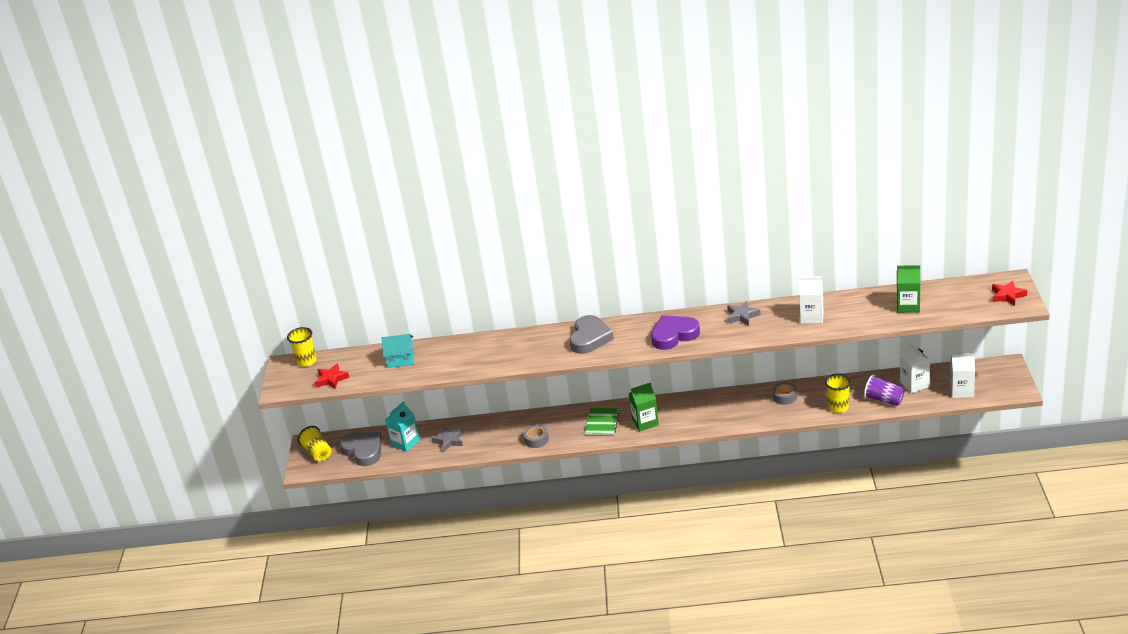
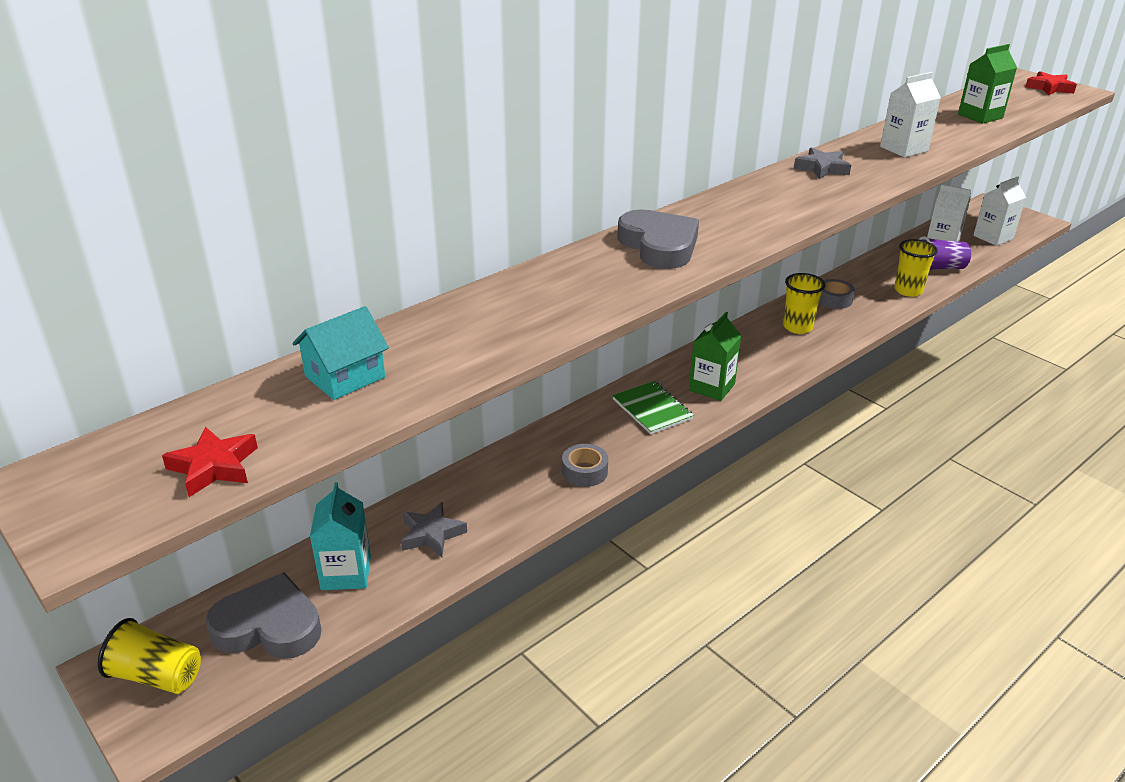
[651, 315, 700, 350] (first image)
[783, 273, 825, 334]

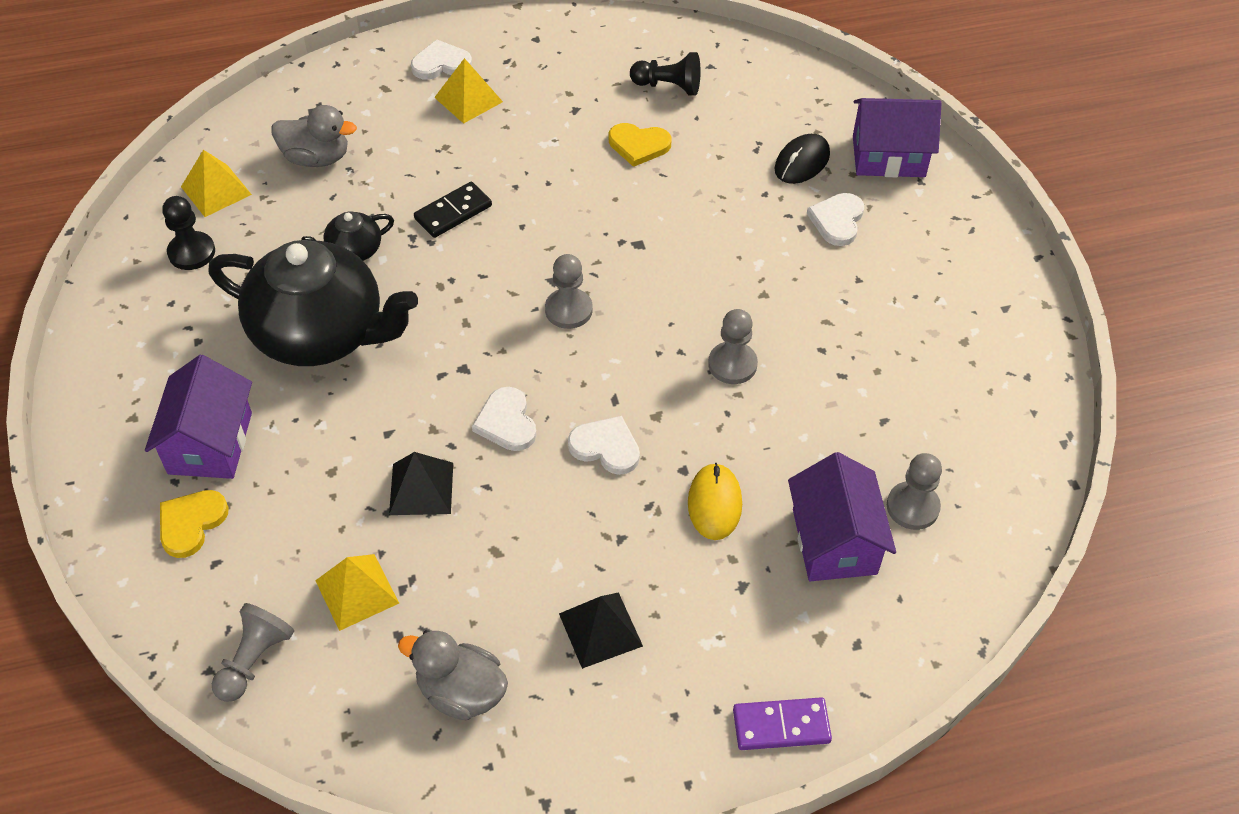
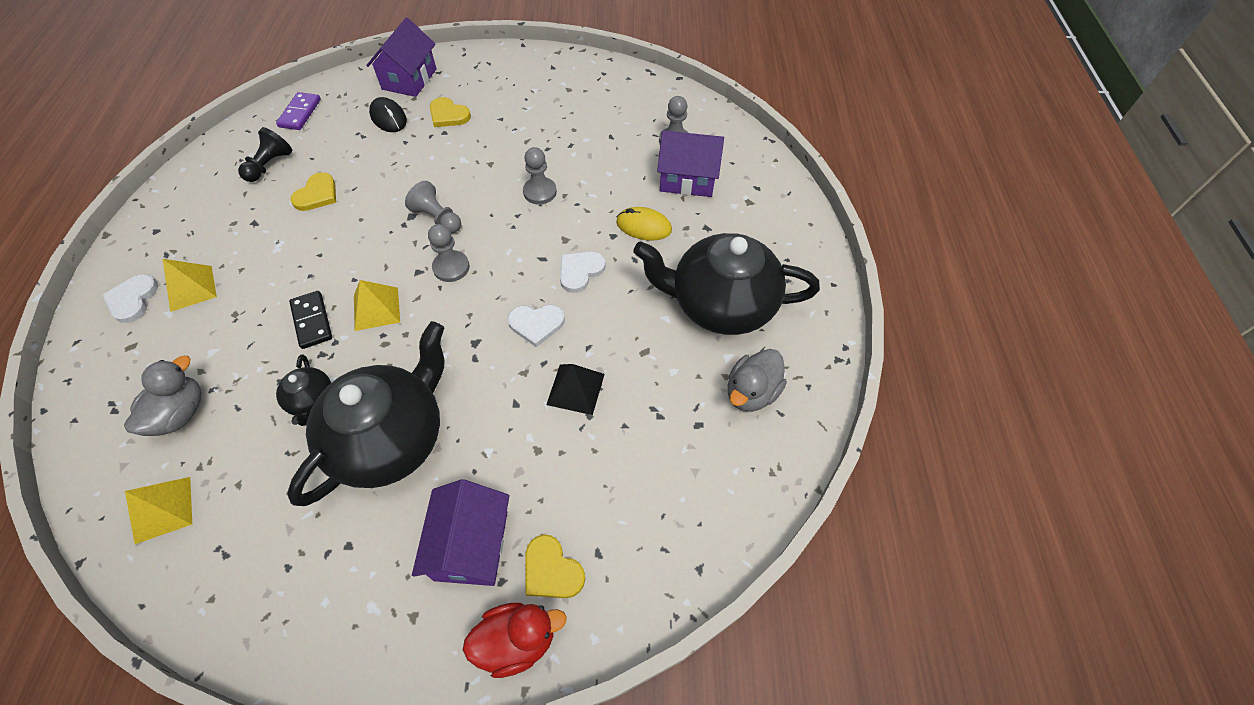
[162, 196, 215, 270] (first image)
[463, 603, 567, 678]
[405, 181, 461, 233]
[354, 280, 400, 331]
[276, 92, 321, 130]
[633, 233, 820, 335]
[430, 97, 471, 127]
[412, 479, 509, 586]

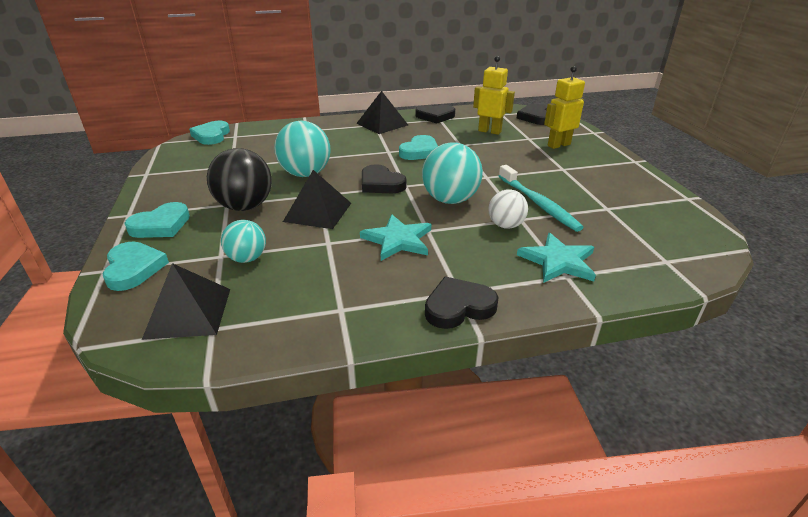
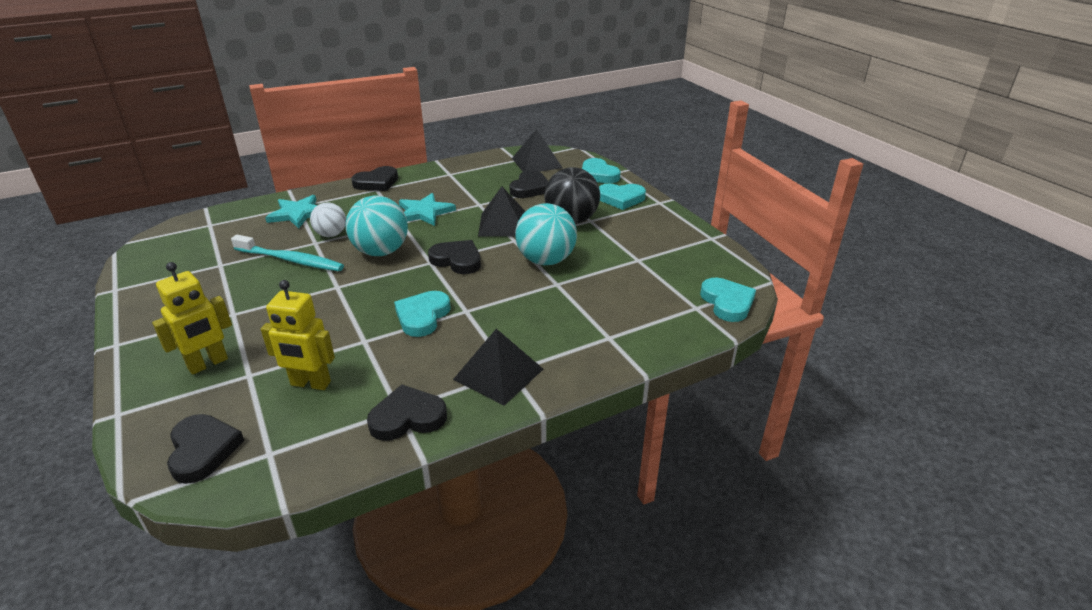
[509, 170, 548, 198]
[599, 184, 646, 210]
[231, 235, 344, 271]

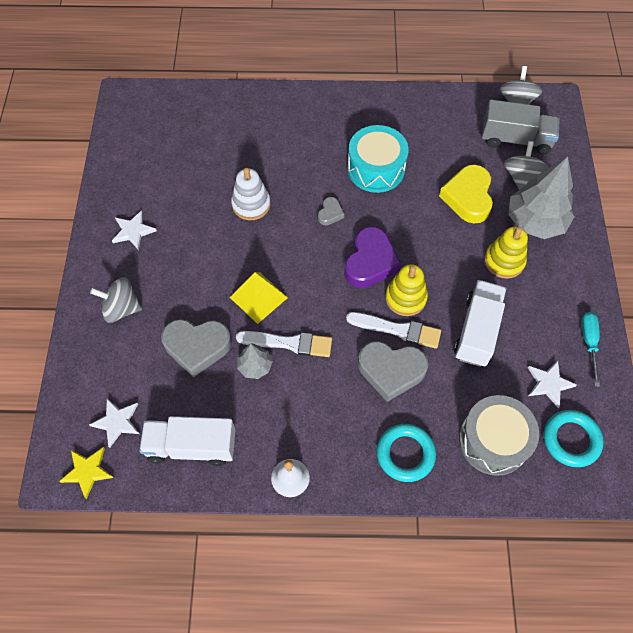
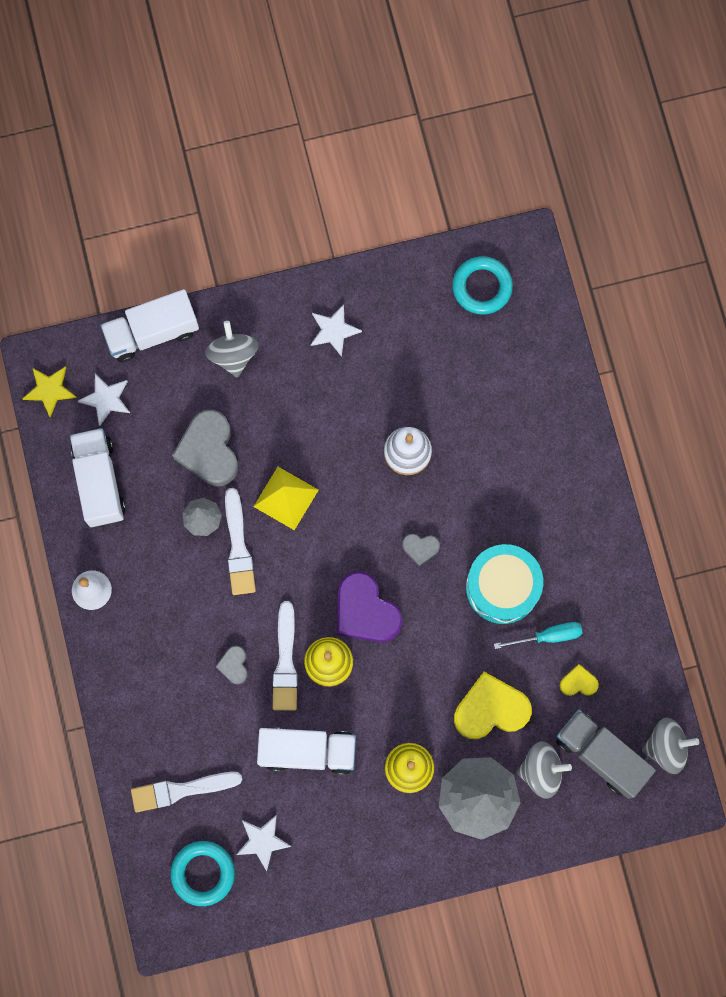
[101, 289, 199, 362]
[560, 664, 599, 696]
[452, 256, 513, 315]
[494, 622, 582, 649]
[131, 772, 242, 812]
[337, 572, 402, 642]
[556, 710, 656, 799]
[215, 646, 248, 684]

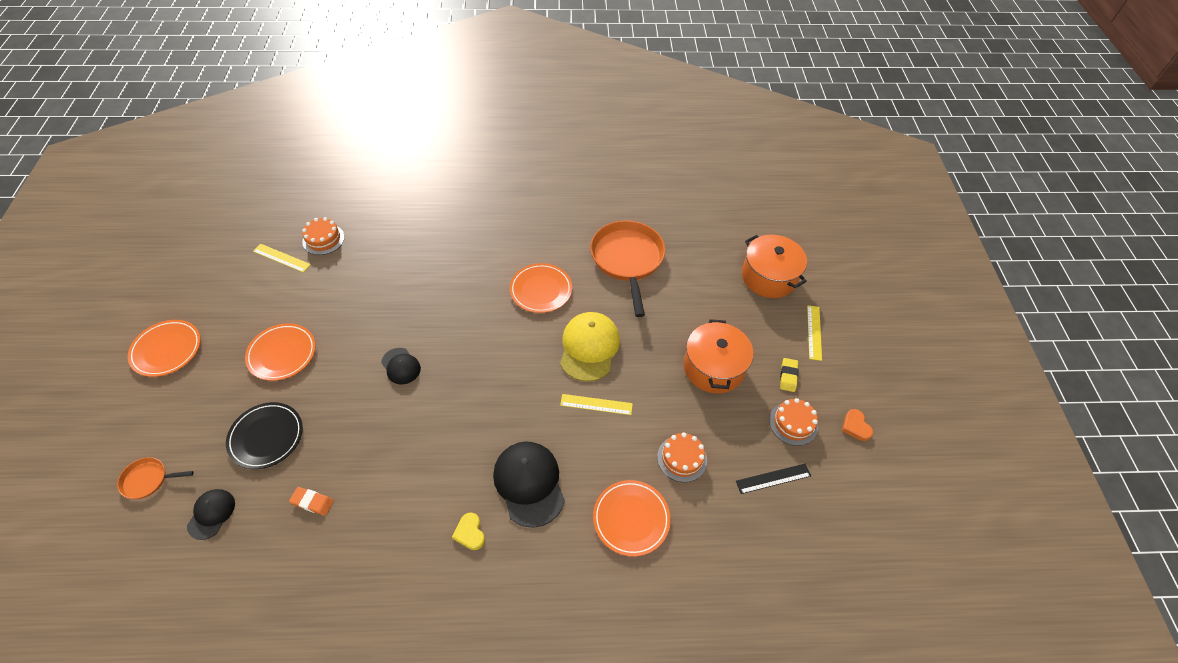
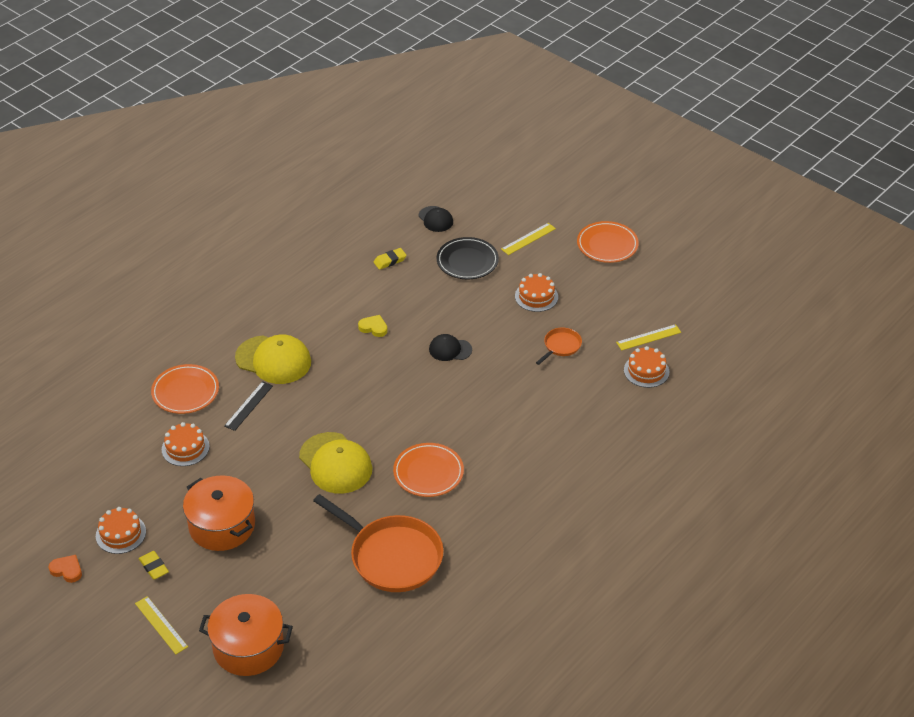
[536, 328, 582, 365]
[358, 315, 388, 337]
[501, 223, 556, 255]
[224, 381, 273, 431]
[515, 273, 558, 312]
[374, 248, 407, 270]
[235, 335, 311, 384]

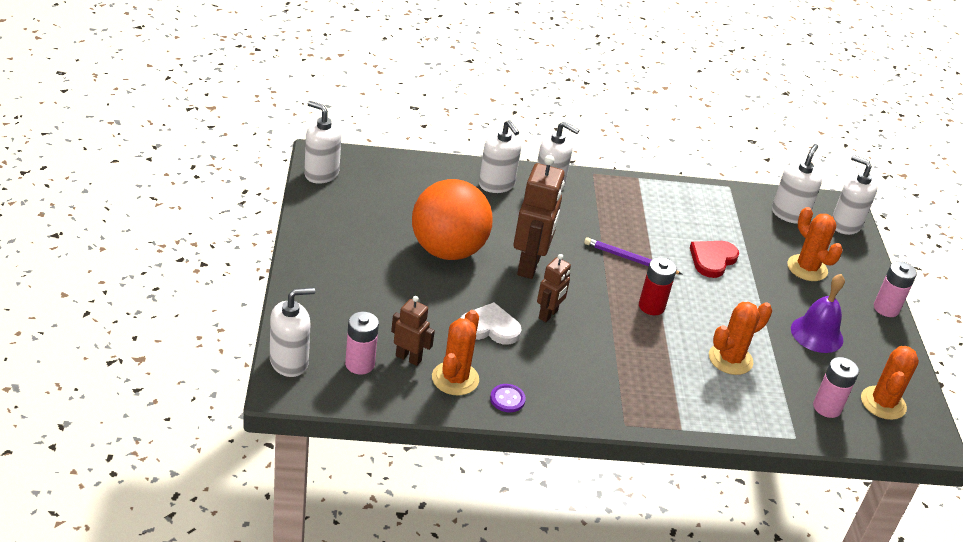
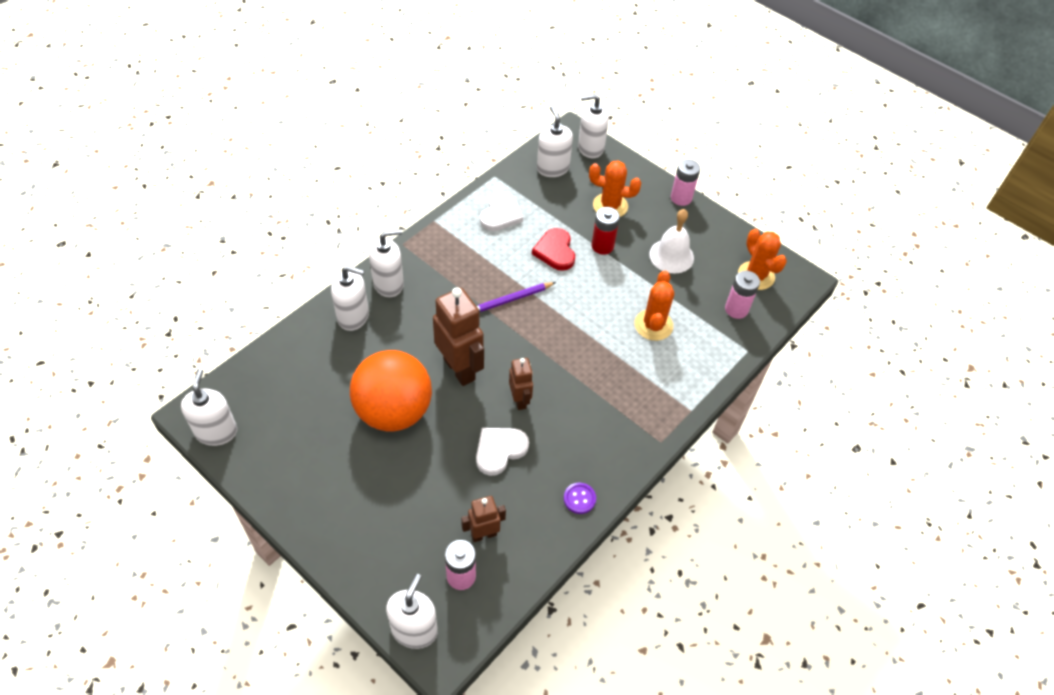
[432, 310, 479, 395] (first image)
[480, 192, 523, 231]
[592, 207, 620, 255]
[649, 209, 694, 273]
[181, 368, 237, 446]

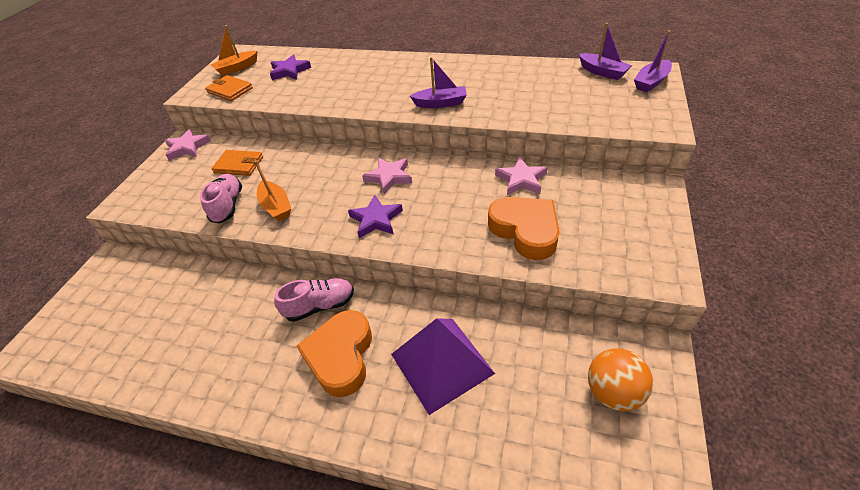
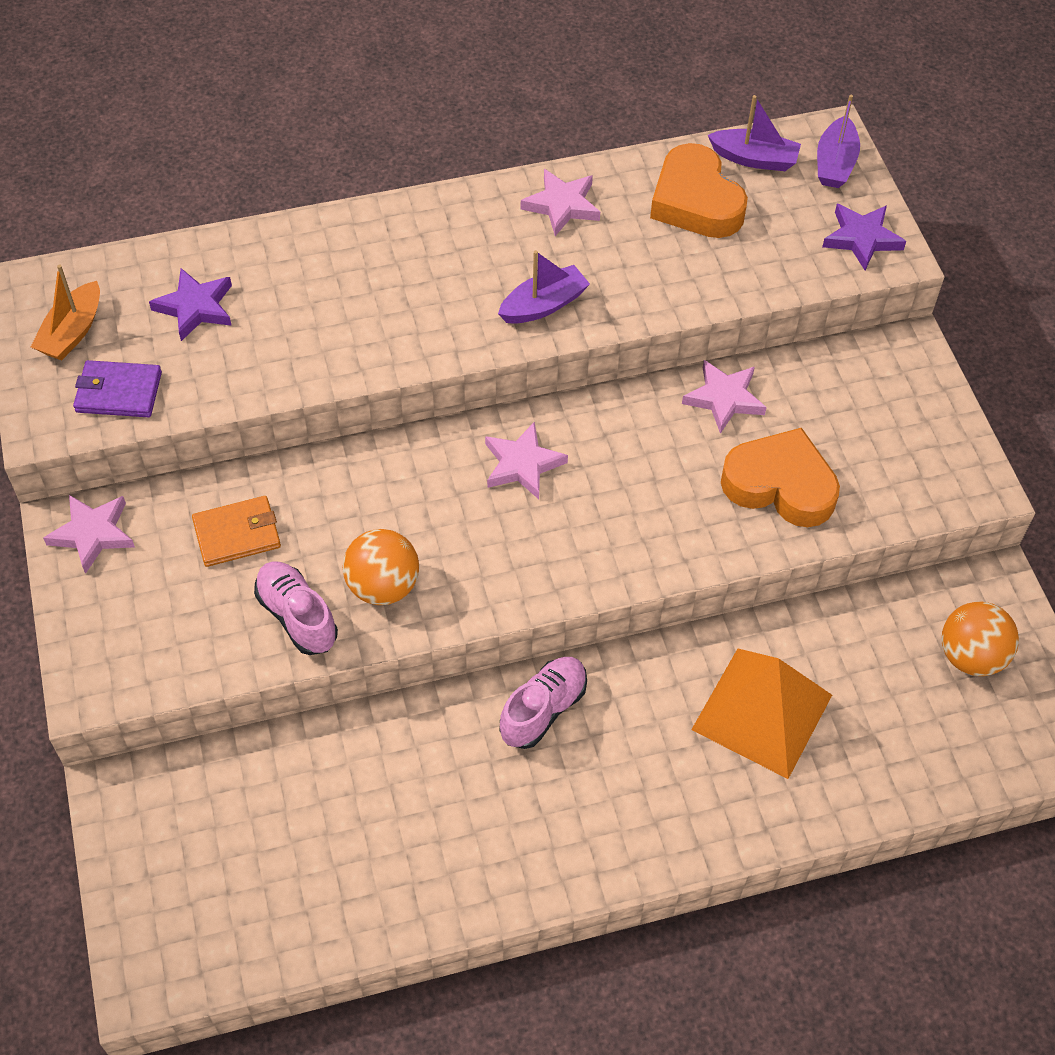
[521, 169, 600, 236]
[650, 143, 748, 238]
[822, 204, 906, 270]
[343, 529, 419, 605]
[73, 360, 162, 417]
[691, 649, 832, 779]

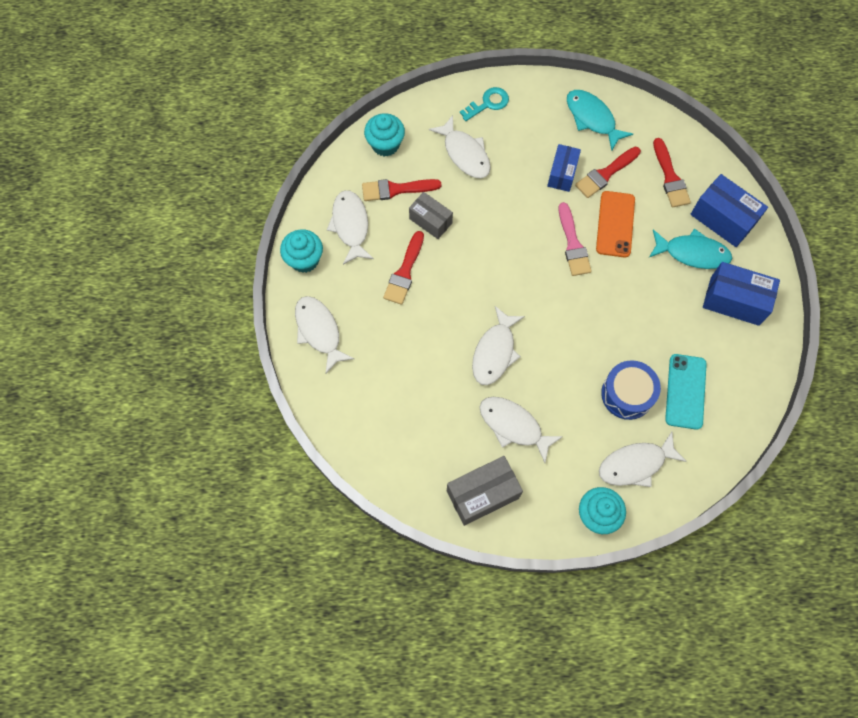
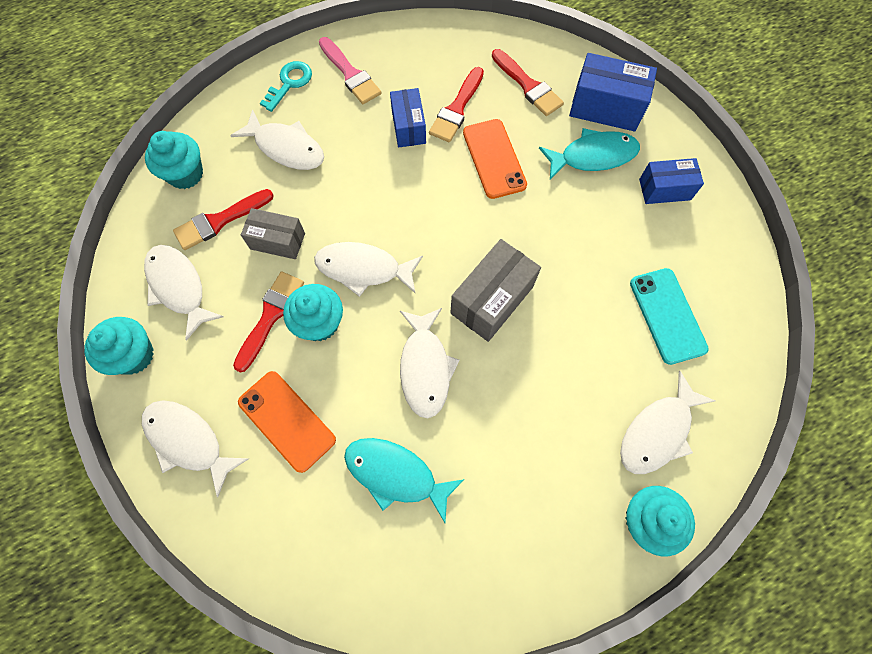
[601, 360, 661, 420] (first image)
[238, 371, 336, 473]
[283, 284, 343, 341]
[450, 239, 541, 342]
[314, 242, 423, 297]
[319, 37, 381, 104]
[344, 438, 464, 523]
[233, 271, 304, 373]
[639, 158, 704, 204]

